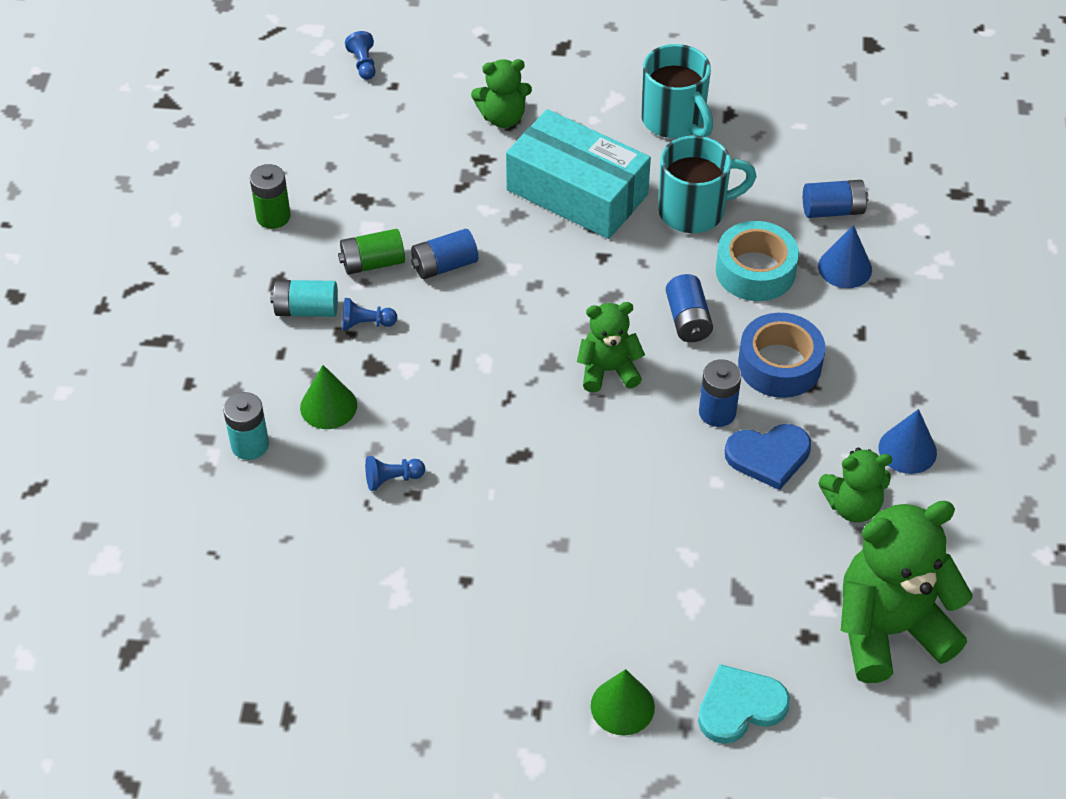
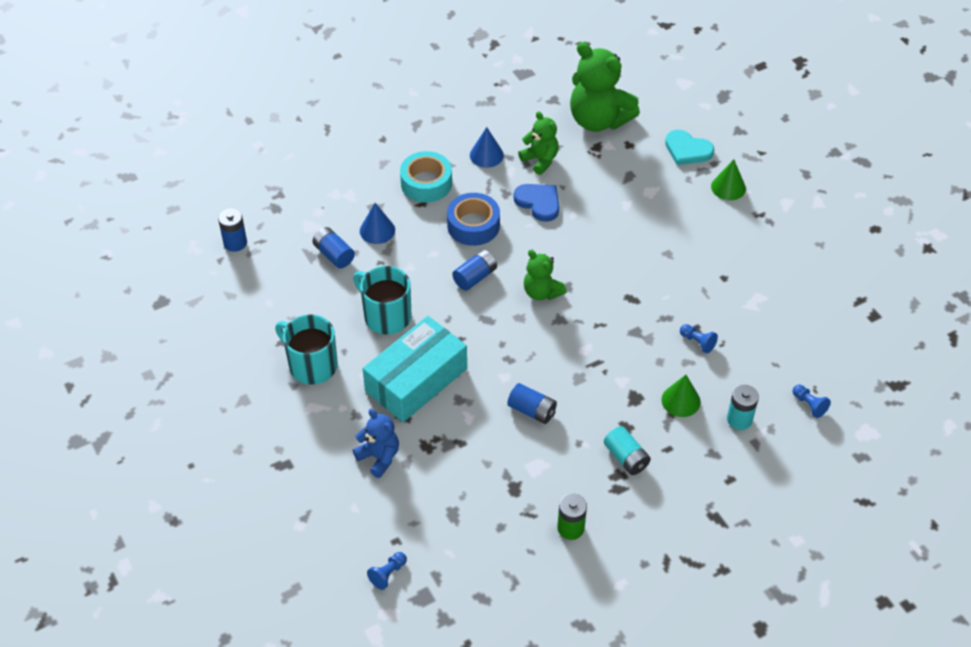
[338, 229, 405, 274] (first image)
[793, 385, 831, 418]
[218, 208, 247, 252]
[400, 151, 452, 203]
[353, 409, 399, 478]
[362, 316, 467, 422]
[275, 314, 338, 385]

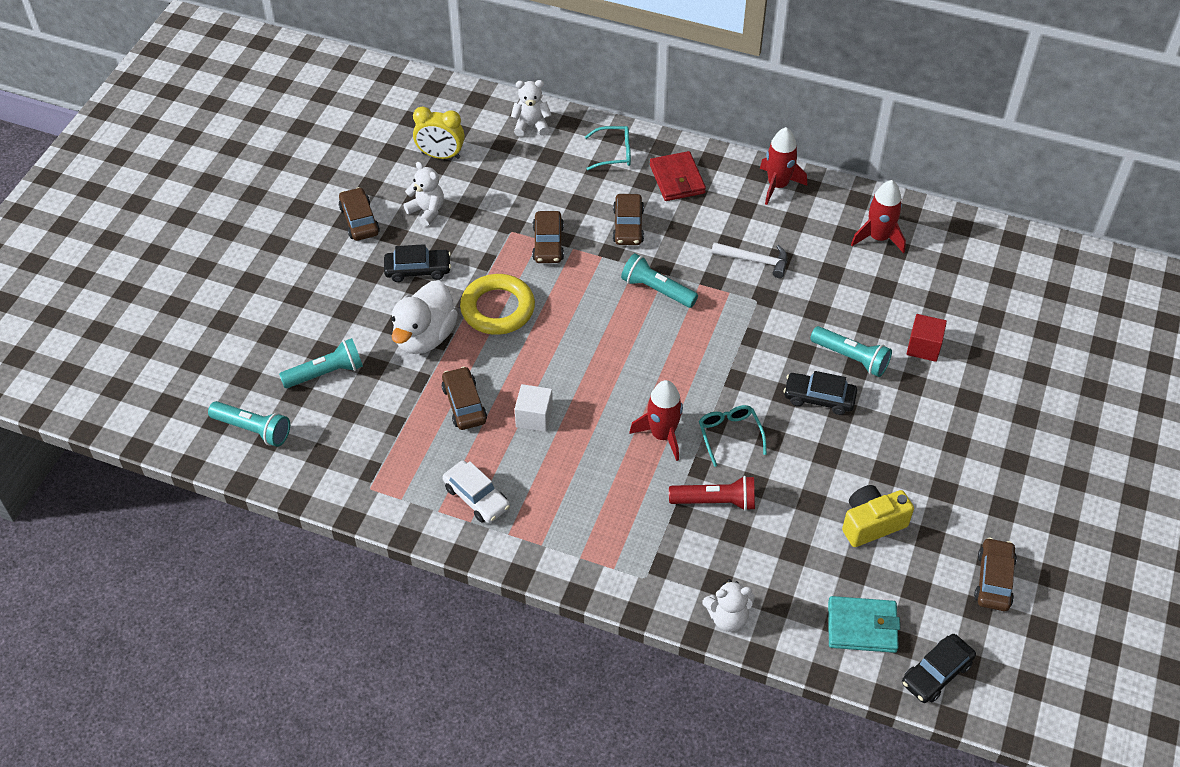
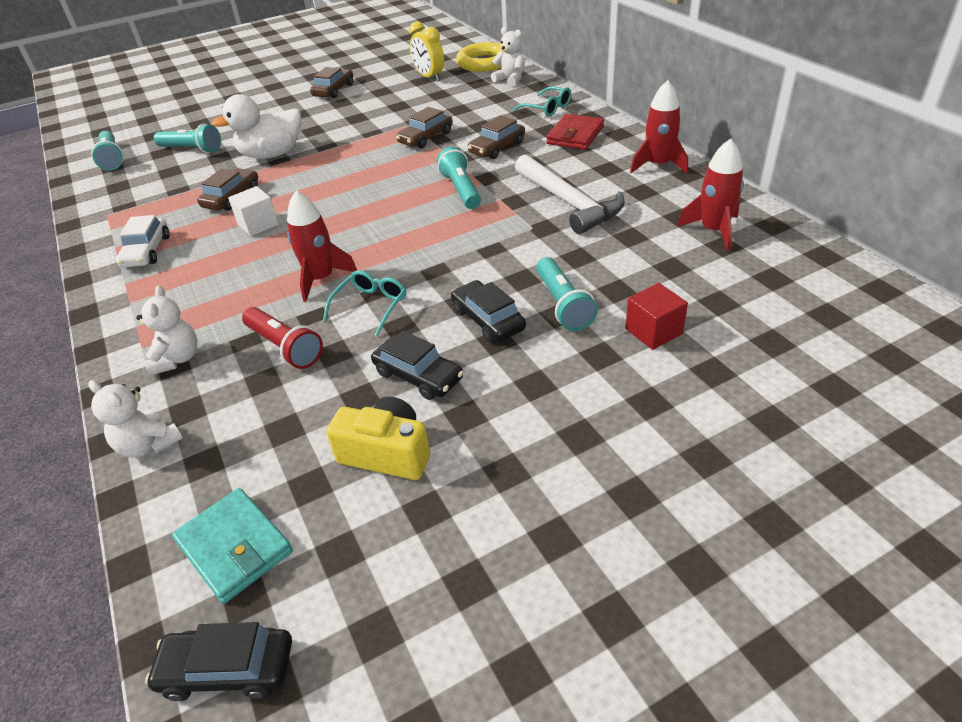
[974, 538, 1017, 611] (first image)
[371, 330, 464, 400]
[136, 285, 197, 376]
[456, 42, 504, 72]
[515, 155, 625, 234]

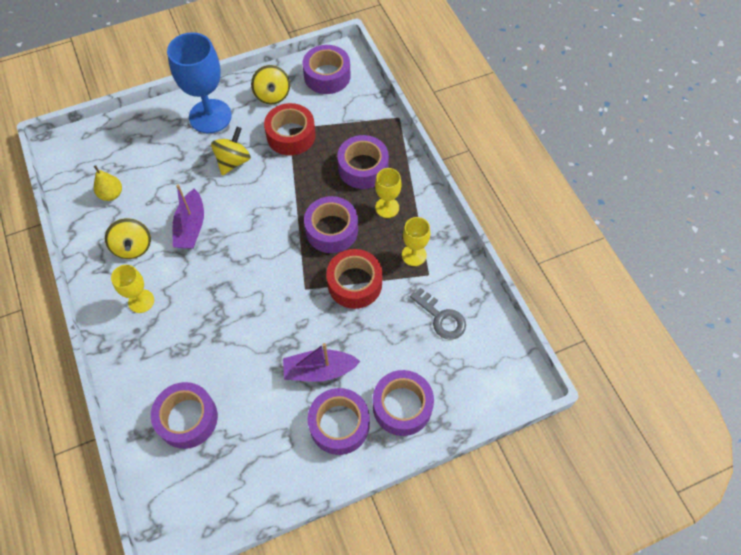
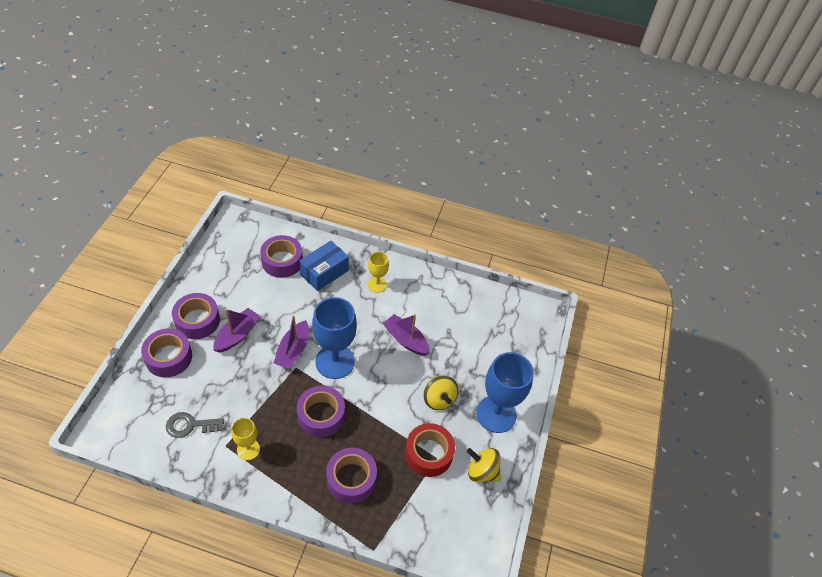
[94, 165, 122, 201] (first image)
[105, 218, 151, 259] (first image)
[302, 45, 351, 94] (first image)
[326, 249, 383, 309] (first image)
[375, 168, 402, 218] (first image)
[274, 315, 309, 369]
[299, 241, 349, 291]
[312, 297, 357, 379]

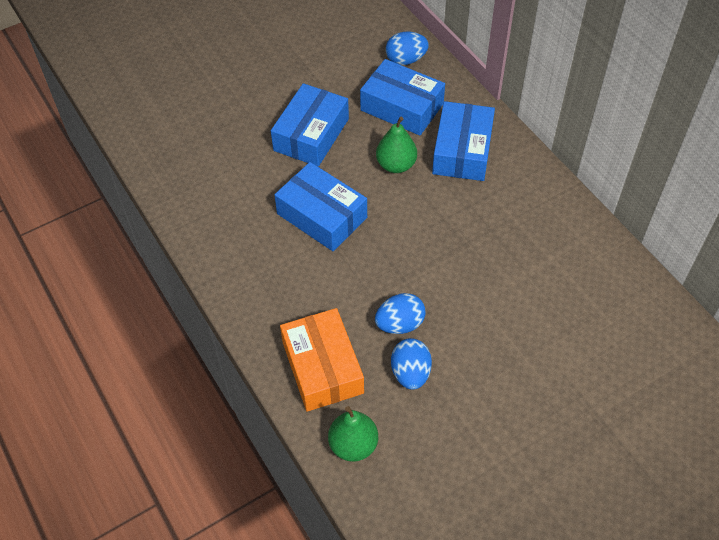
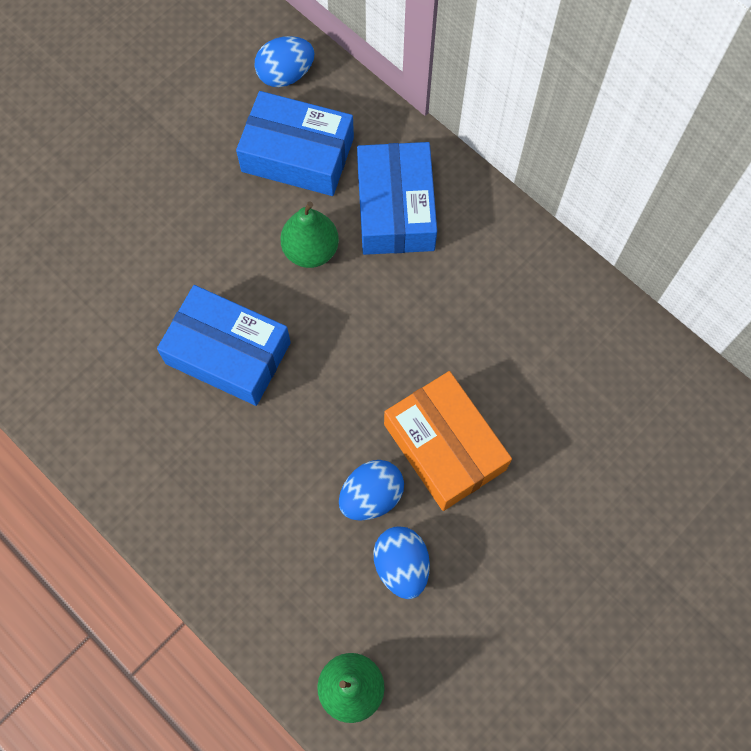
[271, 83, 349, 167] (first image)
[384, 371, 512, 511]

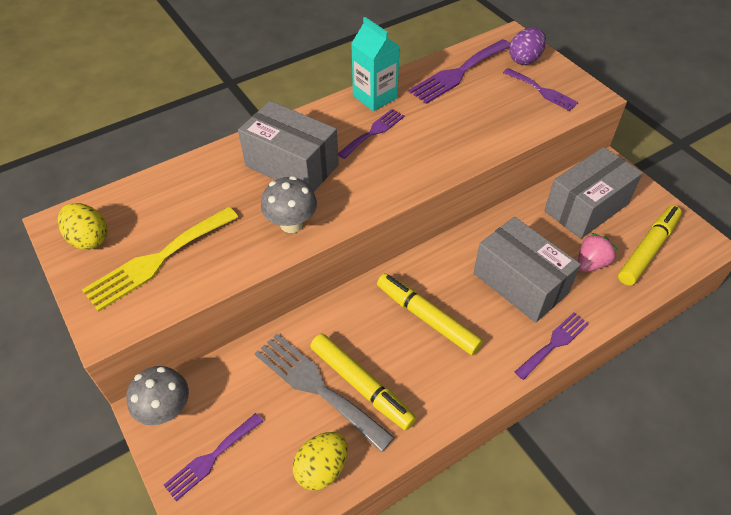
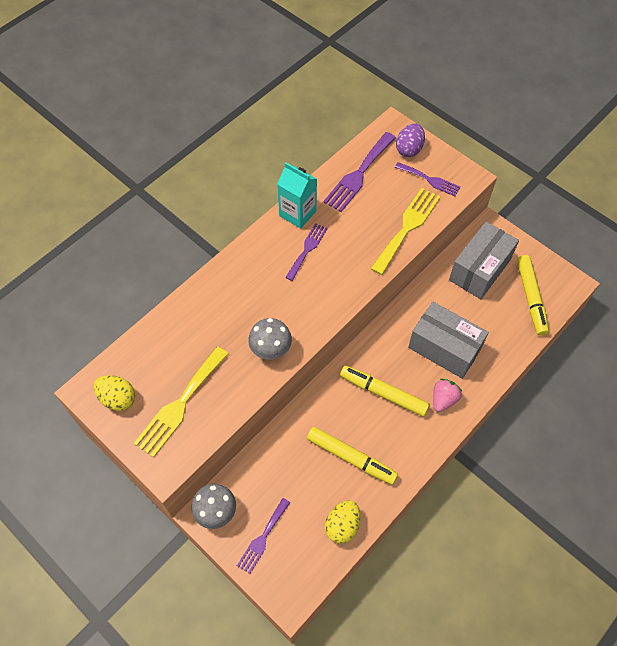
[238, 101, 339, 192] (first image)
[254, 334, 395, 452] (first image)
[515, 313, 589, 380] (first image)
[371, 188, 440, 275]
[433, 379, 462, 412]
[517, 255, 549, 336]

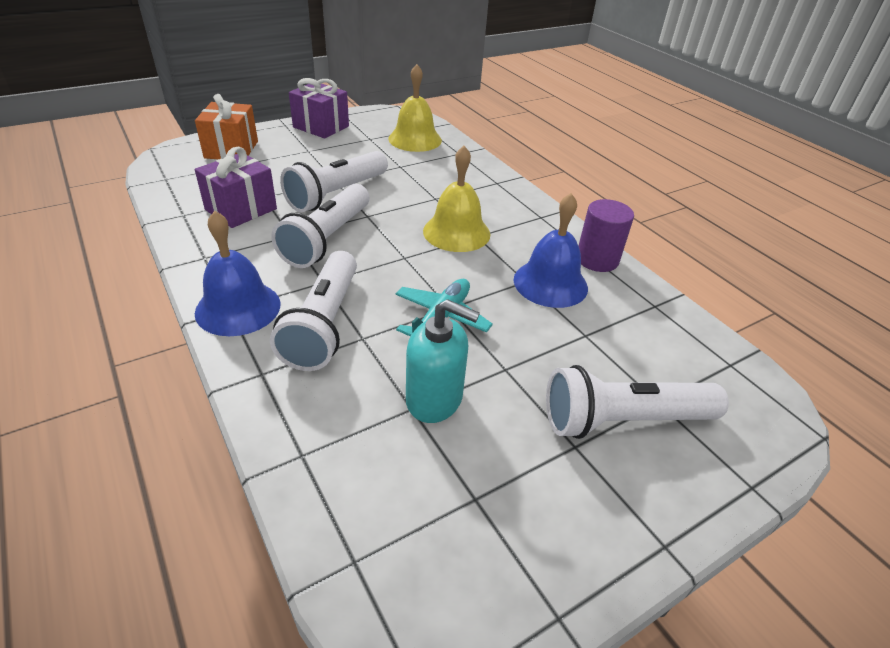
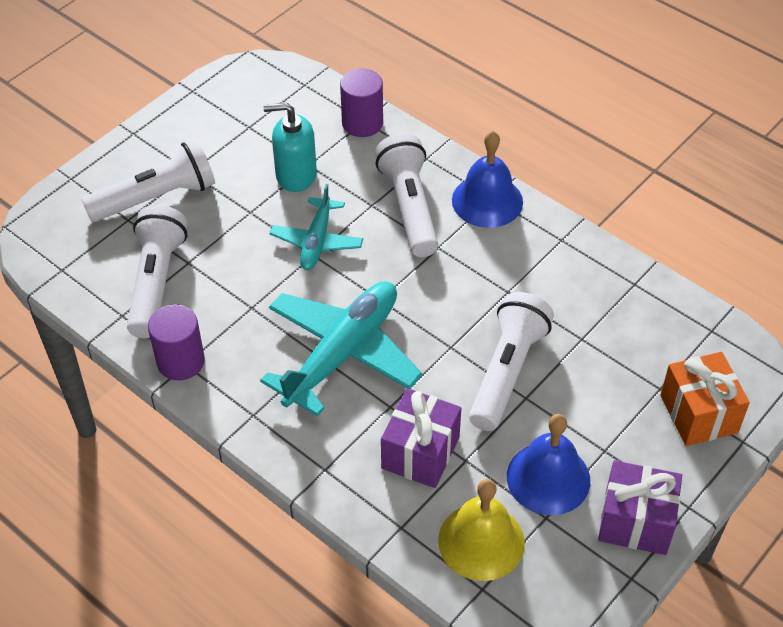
[340, 69, 383, 137]
[381, 388, 461, 488]
[127, 205, 187, 338]
[507, 414, 590, 515]
[260, 281, 422, 417]

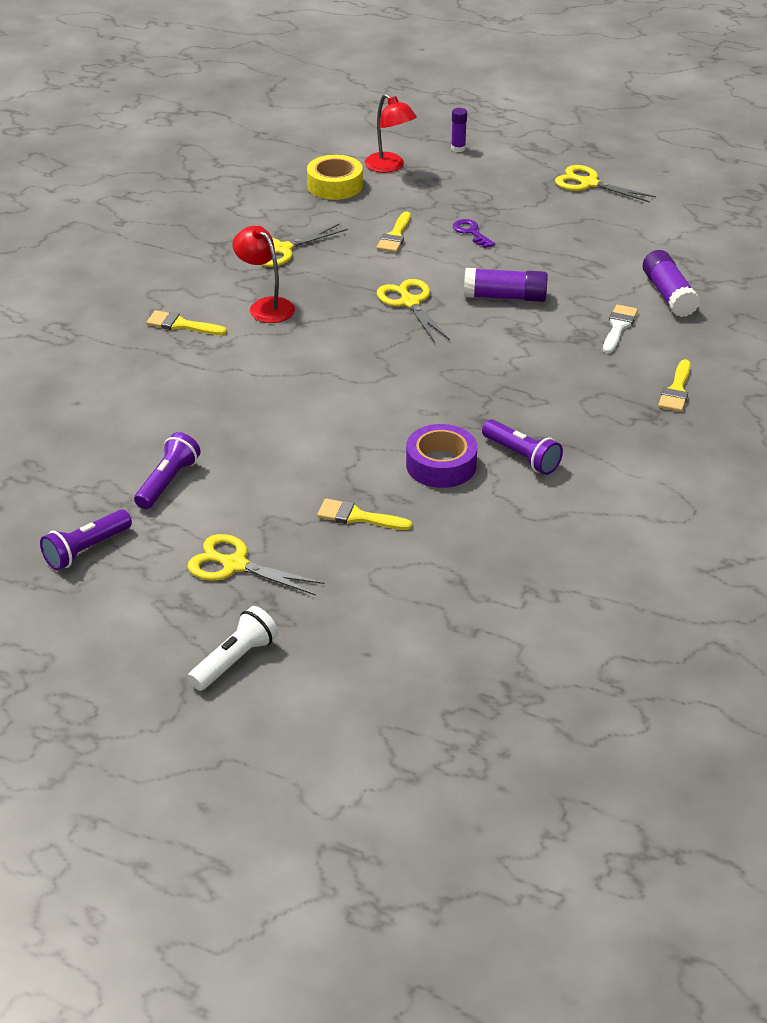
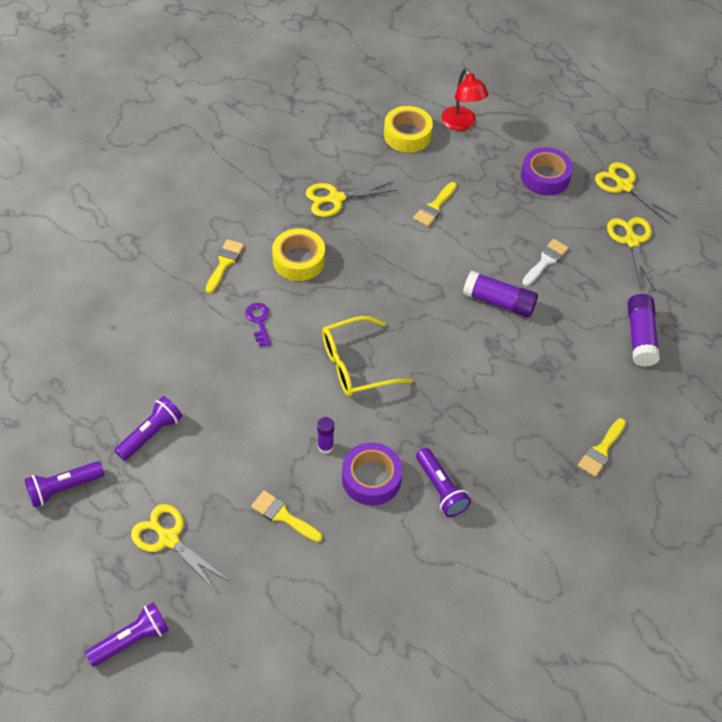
[322, 316, 413, 396]
[521, 147, 573, 196]
[607, 217, 655, 290]
[317, 417, 334, 454]
[245, 303, 271, 347]
[522, 239, 569, 286]
[272, 228, 325, 281]
[85, 602, 169, 667]
[206, 239, 244, 293]

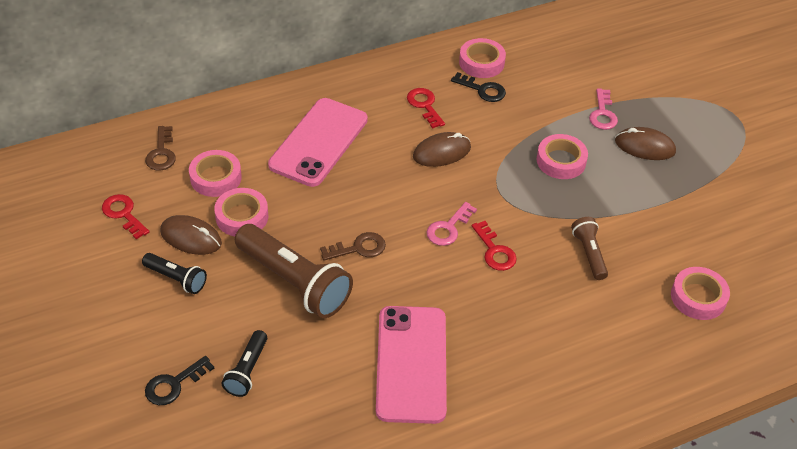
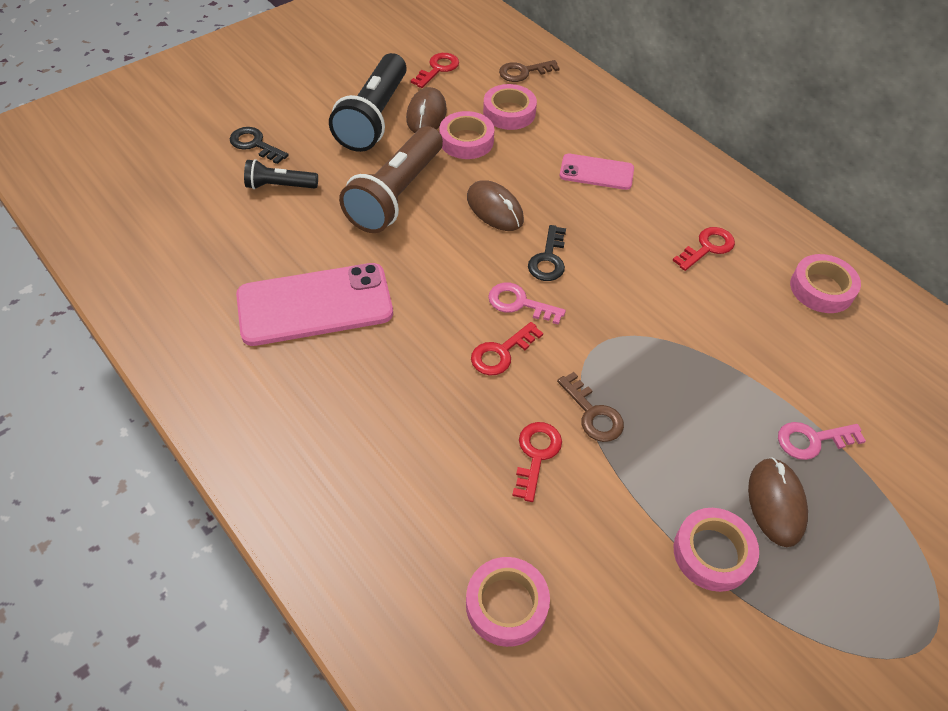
[557, 372, 624, 442]
[467, 180, 524, 231]
[528, 225, 566, 281]
[673, 508, 759, 592]
[512, 422, 562, 502]
[329, 53, 407, 152]
[560, 154, 634, 190]

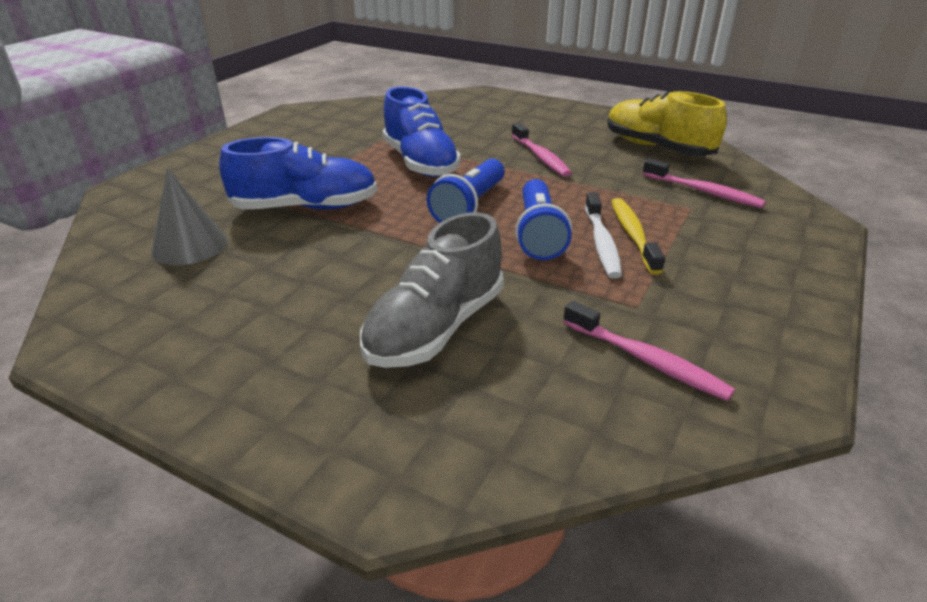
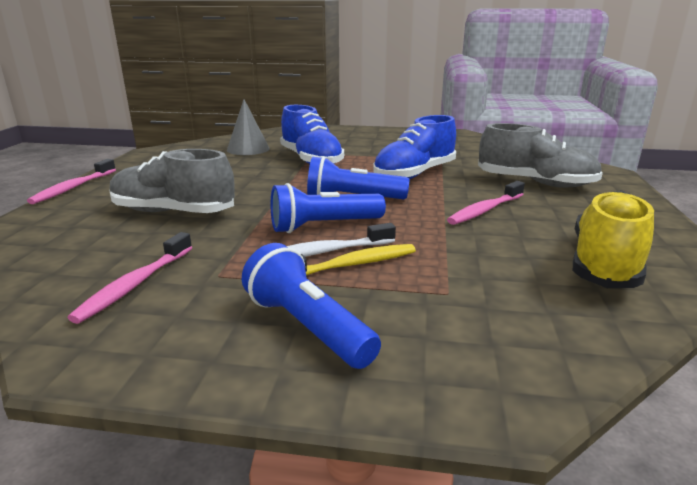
[242, 243, 381, 369]
[478, 123, 603, 188]
[27, 159, 116, 204]

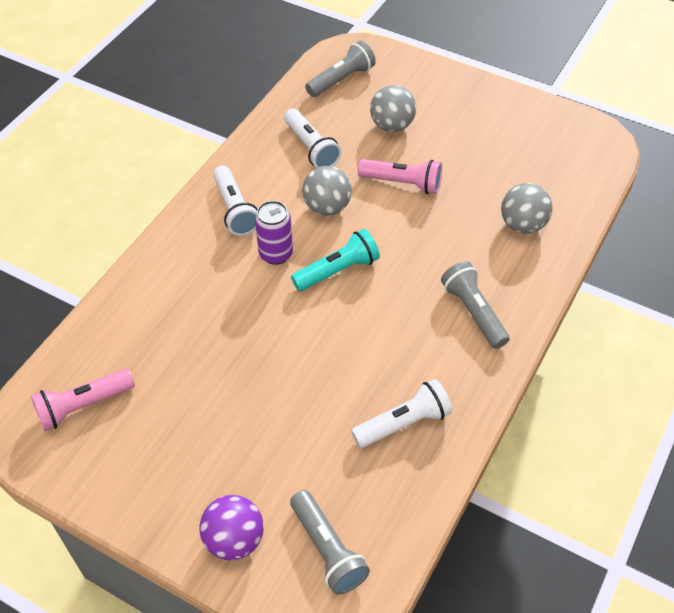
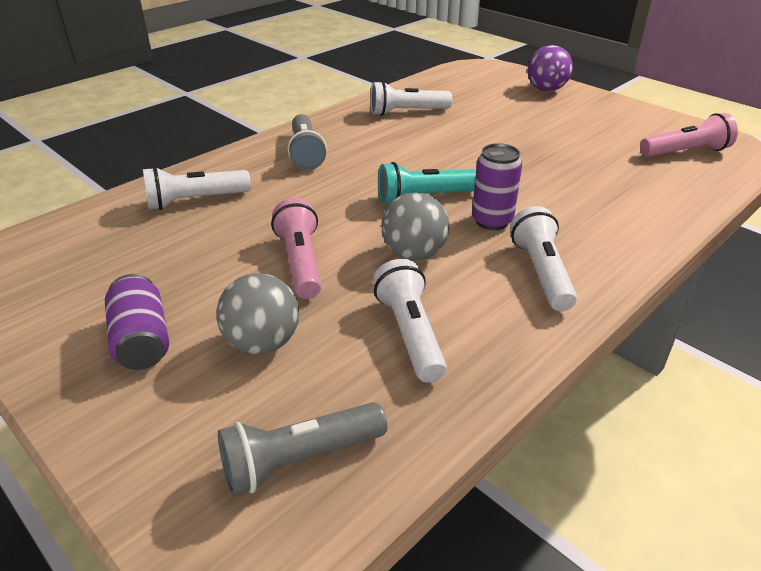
[290, 490, 370, 595] (first image)
[105, 274, 169, 370]
[143, 167, 251, 210]
[271, 198, 322, 299]

